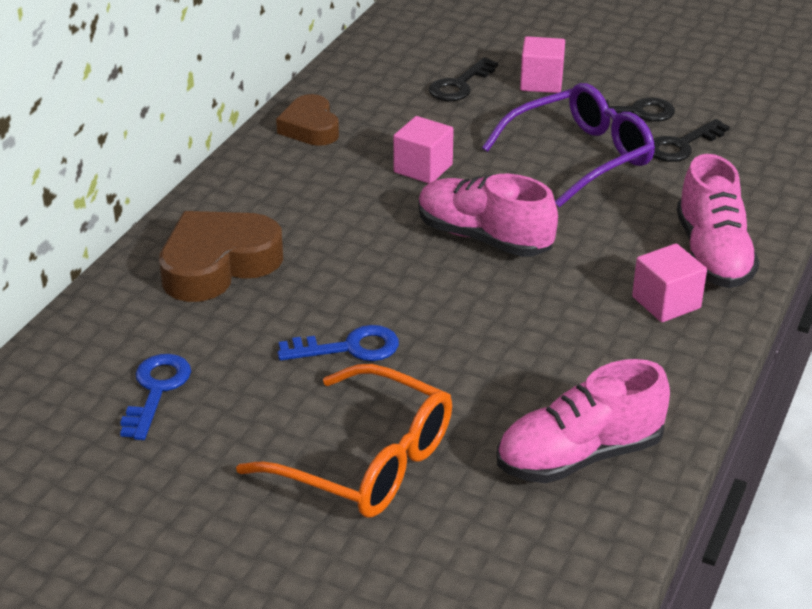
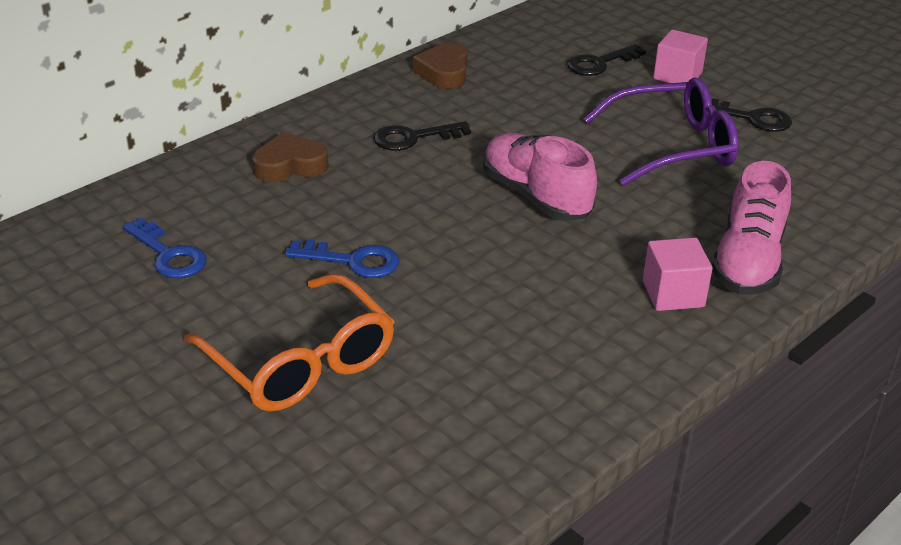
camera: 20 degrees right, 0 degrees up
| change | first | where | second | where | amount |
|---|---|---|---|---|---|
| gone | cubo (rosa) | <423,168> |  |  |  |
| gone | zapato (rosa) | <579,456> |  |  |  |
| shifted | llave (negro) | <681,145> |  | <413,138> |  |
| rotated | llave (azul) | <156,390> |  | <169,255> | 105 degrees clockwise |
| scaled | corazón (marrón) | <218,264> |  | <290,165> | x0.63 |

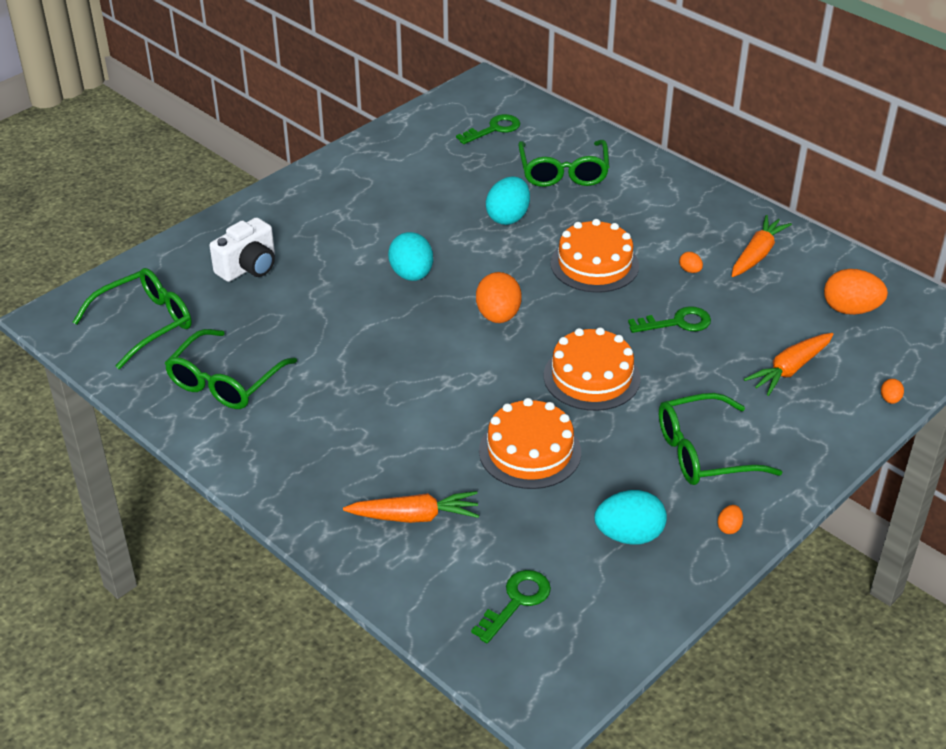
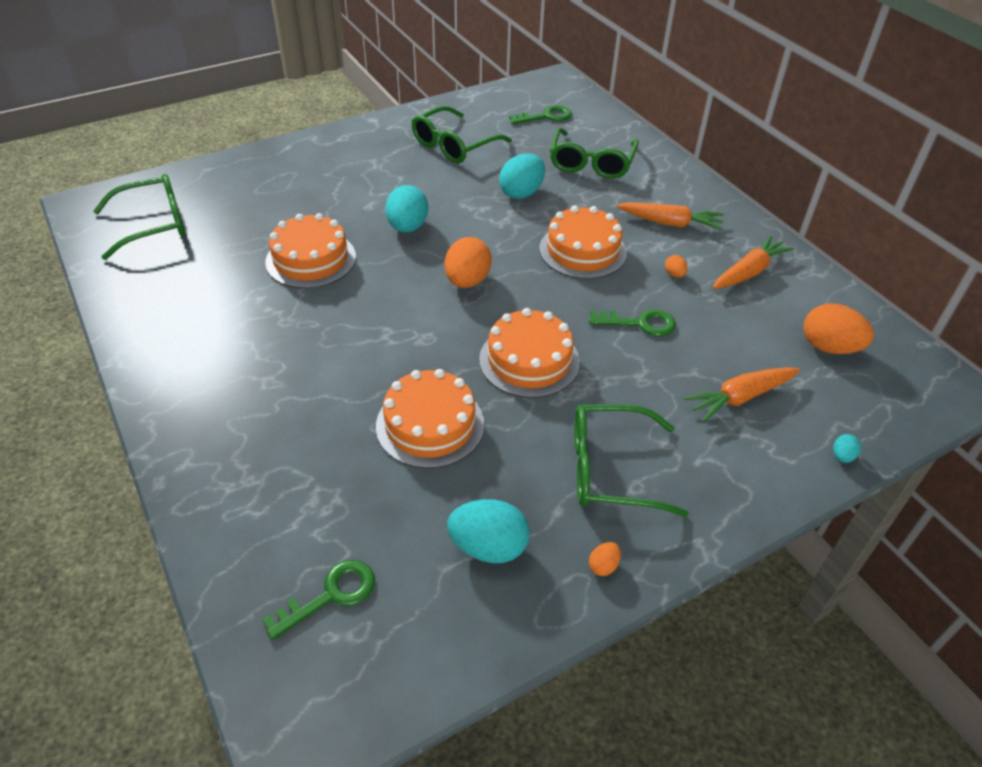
camera: 15 degrees right, 5 degrees up
| change | first | where | second | where | amount |
|---|---|---|---|---|---|
| gone | cámara (blanco) | <248,267> |  |  |  |
| new |  |  | tarta (naranja) | <311,259> |  |
| shifted | gafas (verde) | <225,382> |  | <454,145> |  |
| shifted | zanahoria (naranja) | <414,516> |  | <670,223> |  |
| repainted | huevo (naranja) | <890,399> | huevo (turquesa) | <842,456> |  |

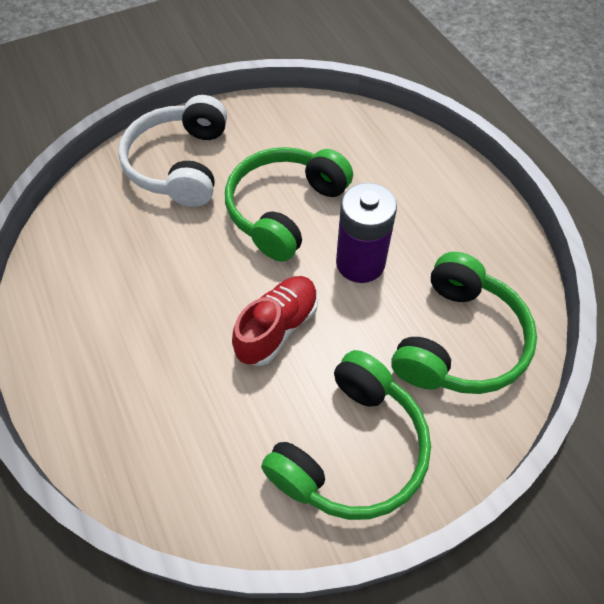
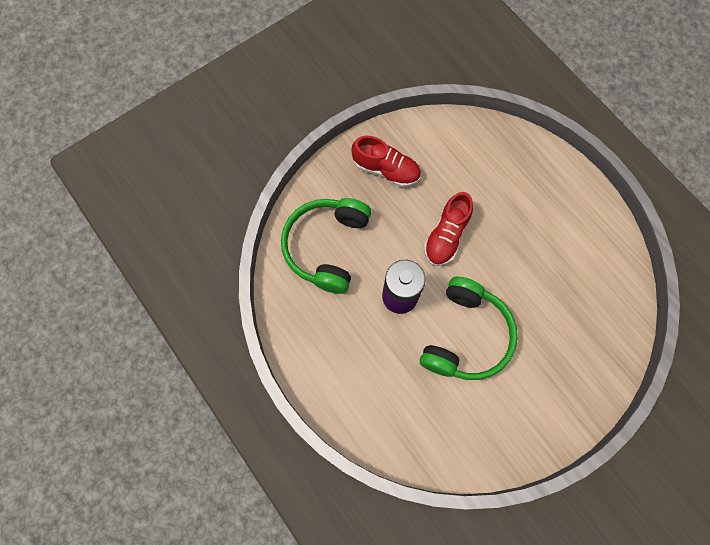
camera: 170 degrees right, 15 degrees up
| change | first | where | second | where | amount |
|---|---|---|---|---|---|
| gone | auriculares (blanco) | <180,164> |  |  |  |
| swapped | auriculares (verde) | <351,449> | zapato (rojo) | <386,170> |  |

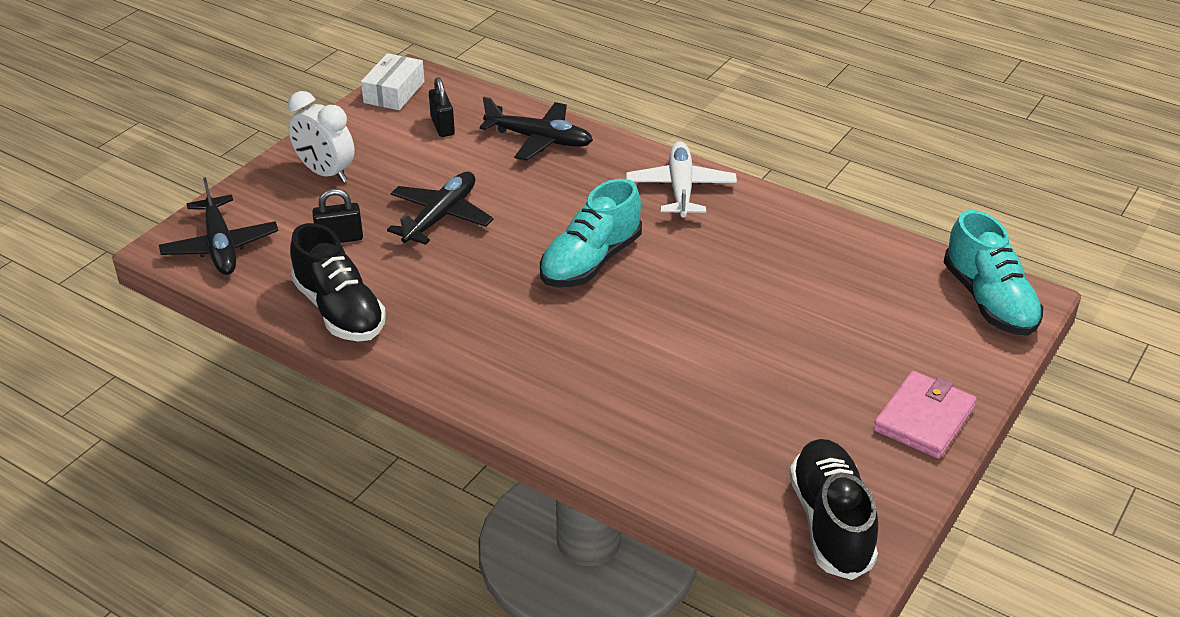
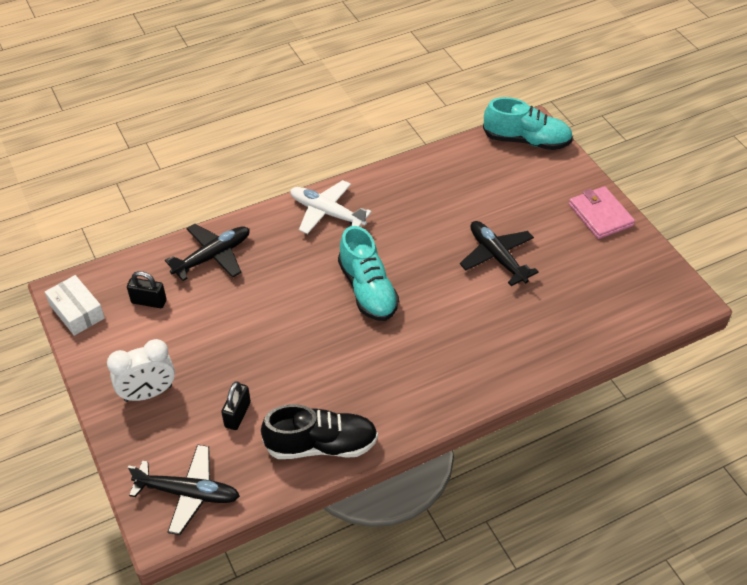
camera: 60 degrees left, 10 degrees up
| change | first | where | second | where | amount |
|---|---|---|---|---|---|
| gone | zapato (negro) | <831,522> |  |  |  |
| shifted | avión (negro) | <440,217> |  | <497,257> |  |

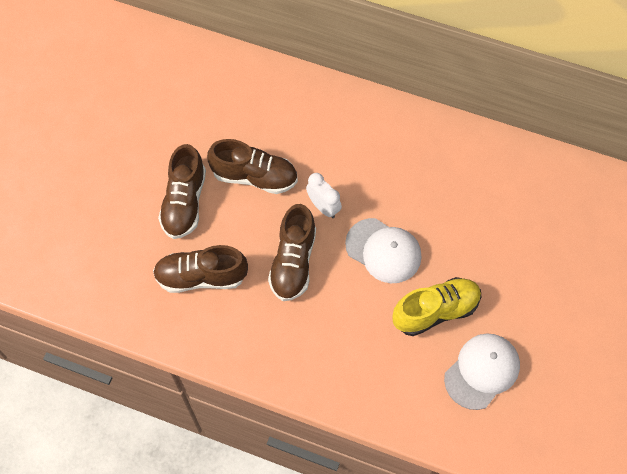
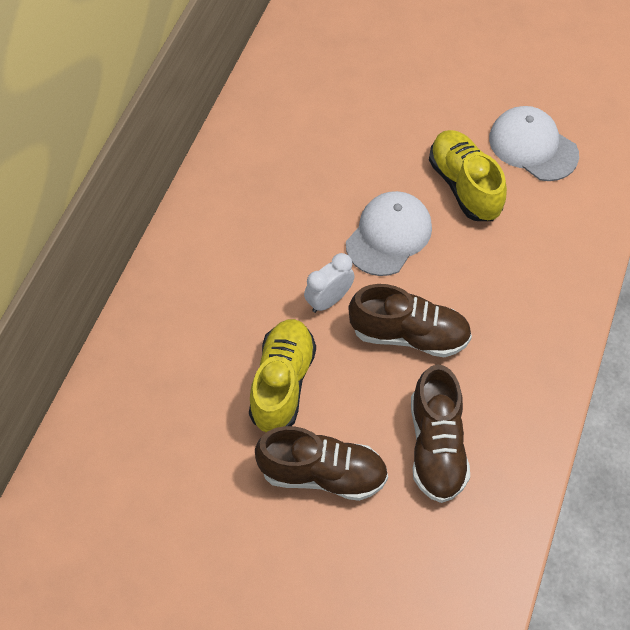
camera: 90 degrees left, 5 degrees down
| change | first | where | second | where | amount |
|---|---|---|---|---|---|
| repainted | zapato (marrón) | <254,176> | zapato (amarillo) | <282,383> |  |

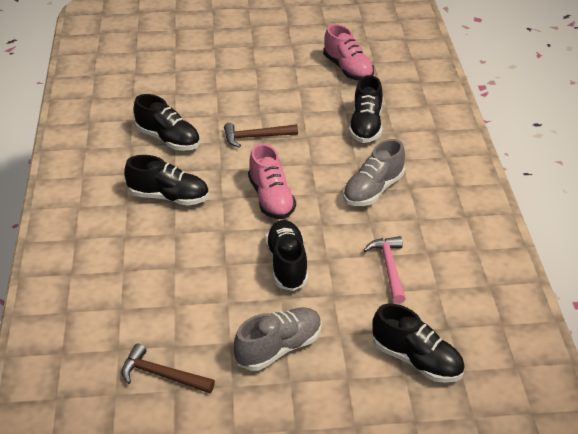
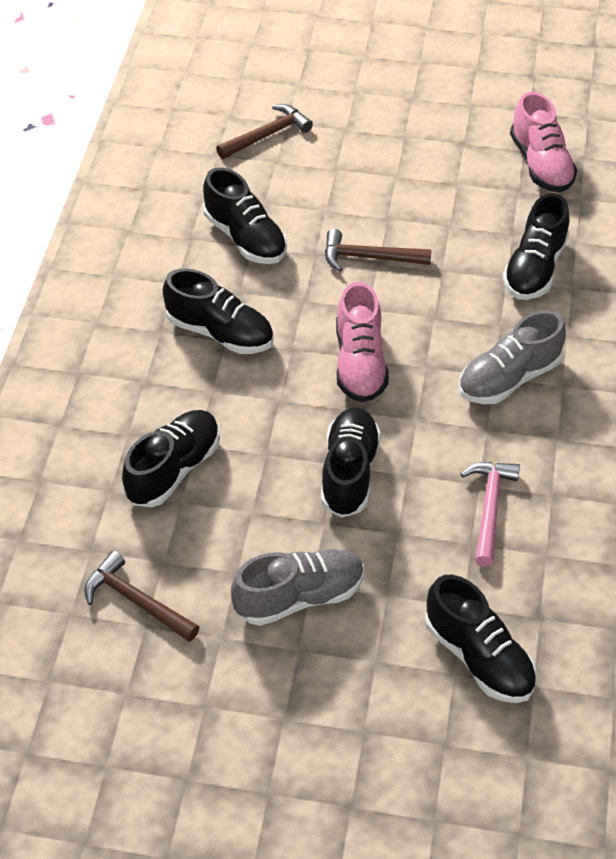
camera: 15 degrees right, 10 degrees up
| change | first | where | second | where | amount |
|---|---|---|---|---|---|
| new |  |  | zapato (negro) | <173,469> |  |
| new |  |  | martillo (marrón) | <267,135> |  |

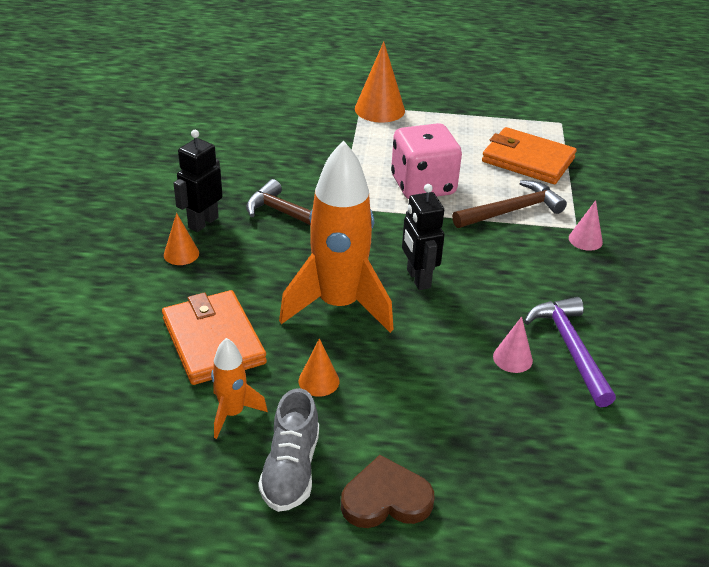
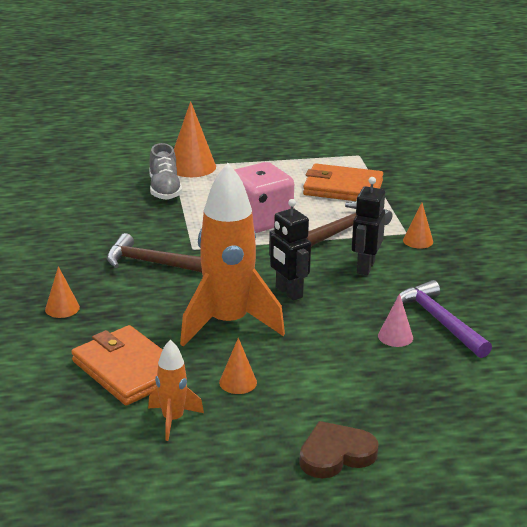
camera: 15 degrees left, 10 degrees down
| change | first | where | second | where | amount |
|---|---|---|---|---|---|
| shifted | robot (negro) | <203,222> |  | <365,267> |  |
| shifted | zapato (gris) | <291,469> |  | <164,189> |  |
| repainted | cono (rosa) | <585,240> | cono (naranja) | <418,241> |  |

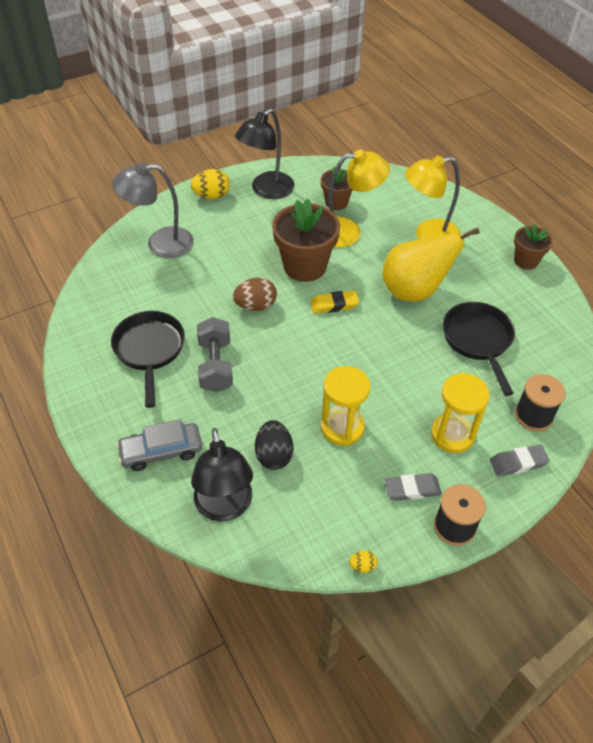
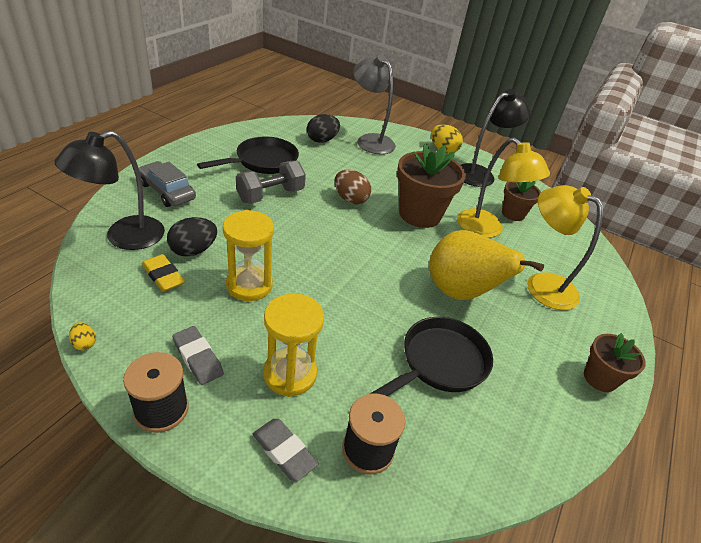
camera: 55 degrees right, 10 degrees down
| change | first | where | second | where | amount |
|---|---|---|---|---|---|
| new |  |  | huevo (negro) | <322,140> |  |
| shifted | goma de borrar (amarillo) | <334,305> |  | <163,276> |  |
| rotated | lámpara (negro) | <266,190> |  | <480,173> | 135 degrees clockwise |

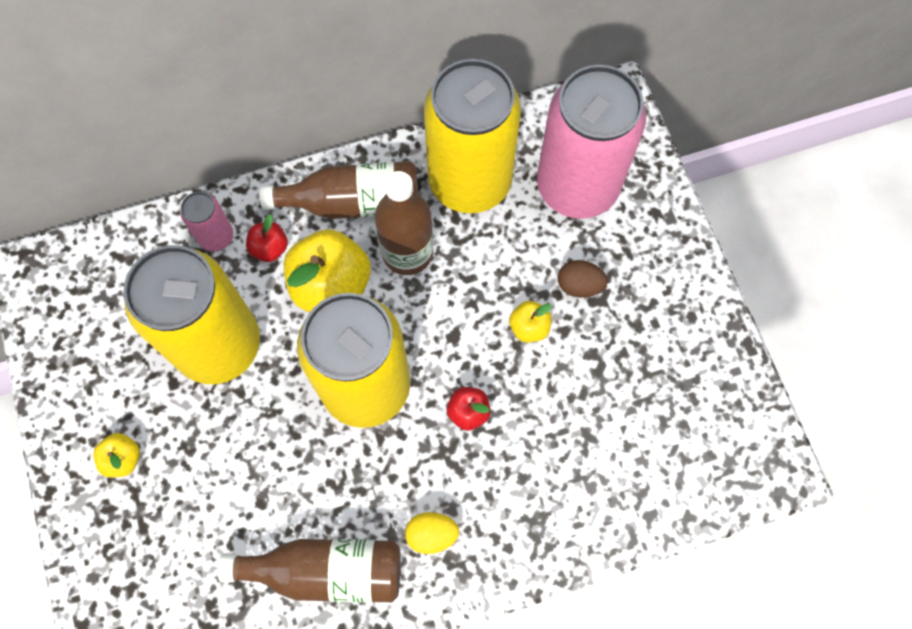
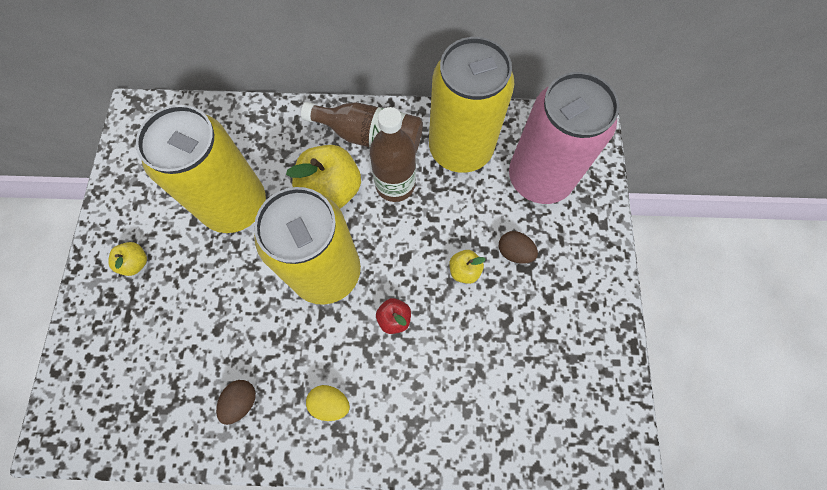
camera: 20 degrees right, 0 degrees up
| change | first | where | second | where | amount |
|---|---|---|---|---|---|
| gone | lata (rosa) | <216,237> |  |  |  |
| gone | manzana (rojo) | <270,248> |  |  |  |
| swapped | botella (marrón) | <326,571> | huevo (marrón) | <241,401> |  |

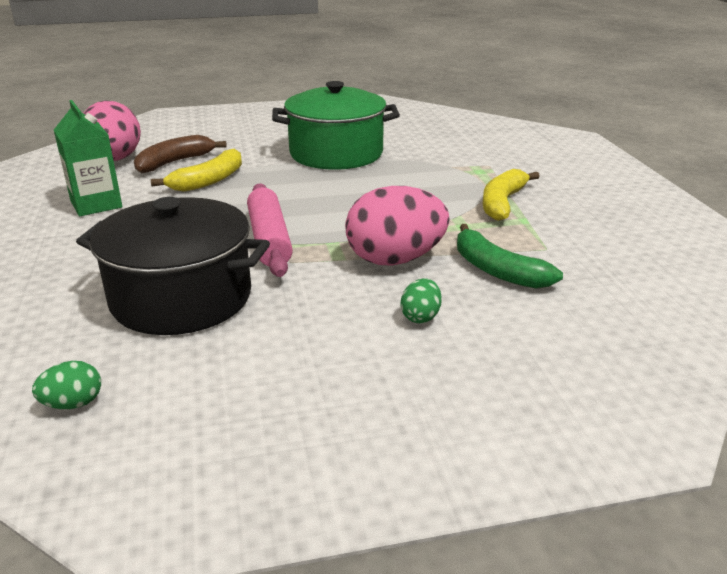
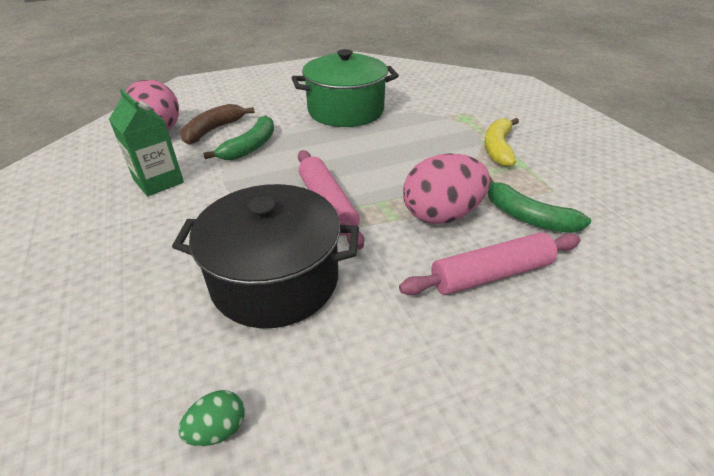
camera: 10 degrees left, 10 degrees up
| change | first | where | second | where | amount |
|---|---|---|---|---|---|
| swapped | huevo (verde) | <420,317> | rodillo (rosa) | <491,274> |  |
| repainted | plátano (amarillo) | <209,181> | plátano (verde) | <250,147> |  |

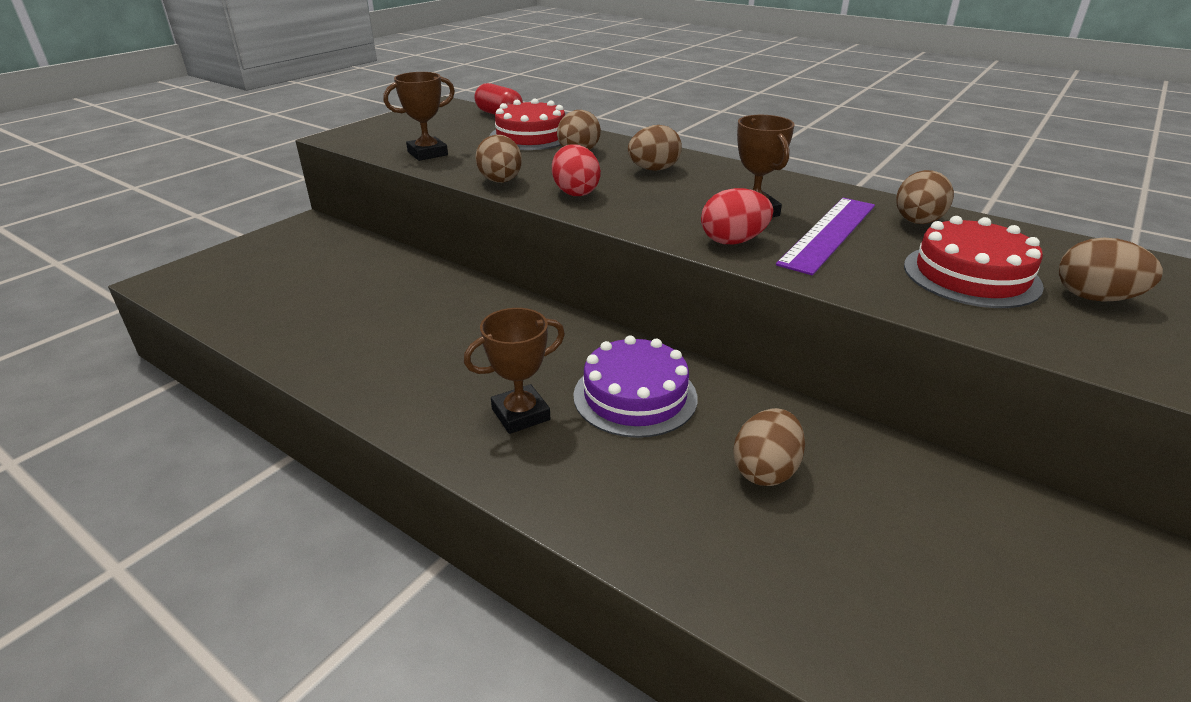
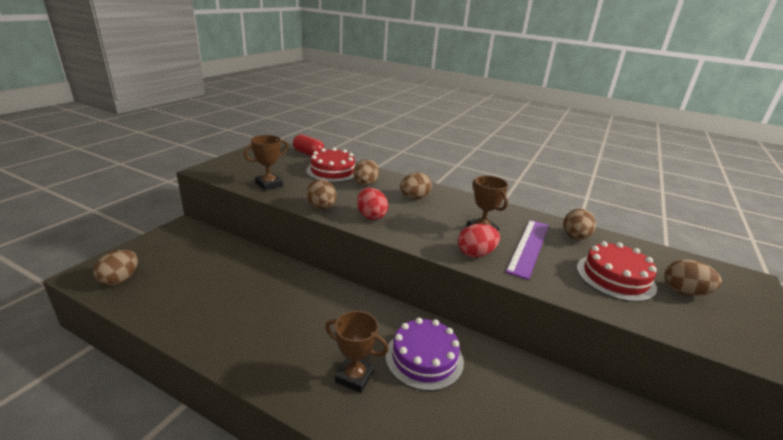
camera: 10 degrees left, 5 degrees down
| change | first | where | second | where | amount |
|---|---|---|---|---|---|
| shifted | huevo (marrón) | <765,470> |  | <120,279> |  |
| rotated | trofeo (marrón) | <520,414> |  | <354,377> | 60 degrees clockwise |

